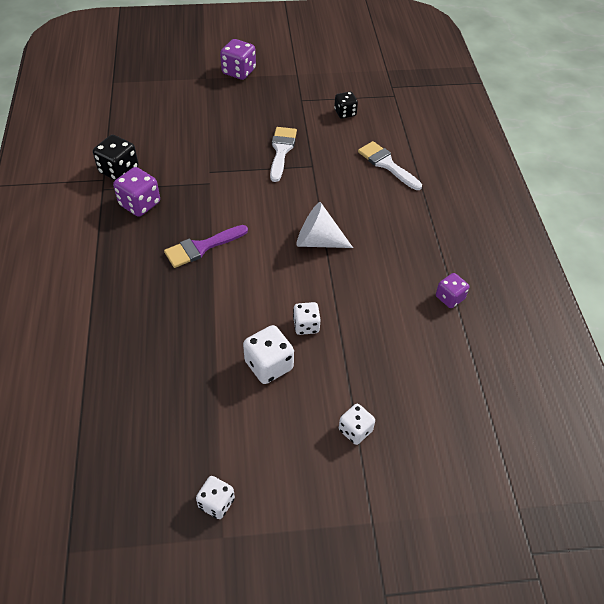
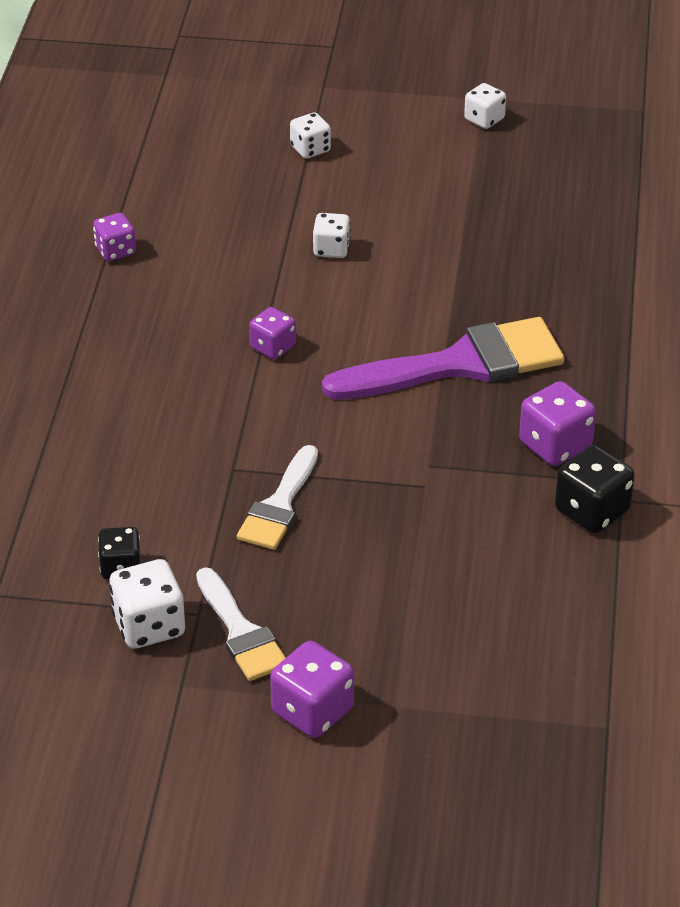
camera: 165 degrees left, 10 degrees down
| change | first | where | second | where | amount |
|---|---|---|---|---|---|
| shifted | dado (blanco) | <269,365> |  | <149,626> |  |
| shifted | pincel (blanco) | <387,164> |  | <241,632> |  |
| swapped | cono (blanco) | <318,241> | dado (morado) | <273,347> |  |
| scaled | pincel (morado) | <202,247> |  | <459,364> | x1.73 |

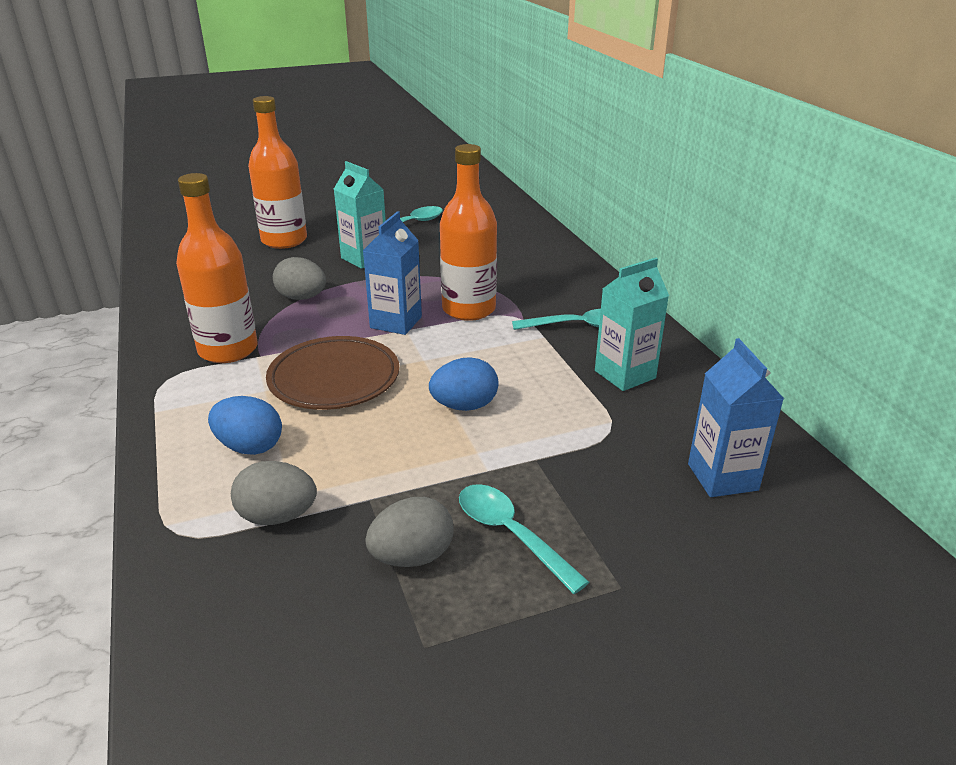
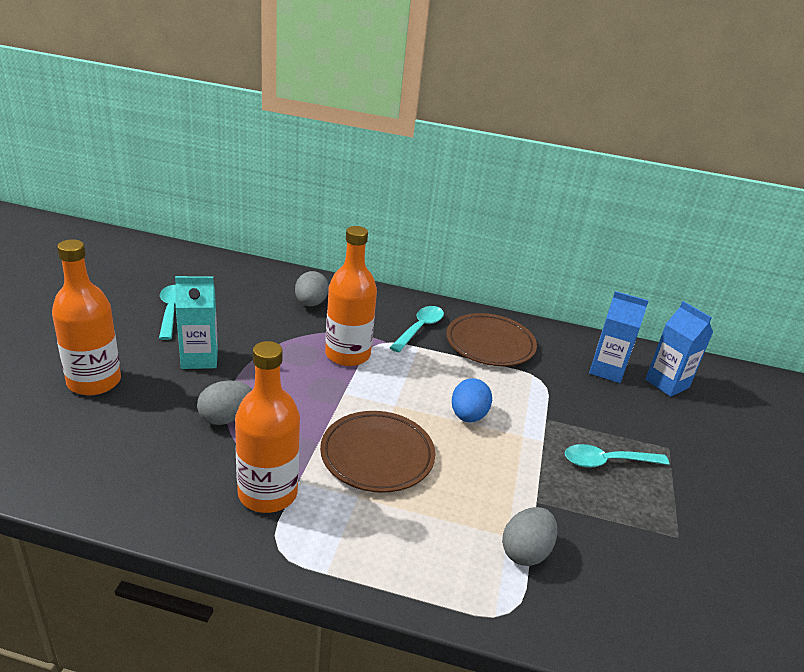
camera: 60 degrees left, 0 degrees up
| change | first | where | second | where | amount |
|---|---|---|---|---|---|
| gone | huevo (azul) | <250,447> |  |  |  |
| shifted | cartón de leche (azul) | <396,322> |  | <667,383> |  |
| shifted | huevo (gris) | <412,556> |  | <311,303> |  |
| swapped | cartón de leche (turquesa) | <625,374> | plato (marrón) | <490,344> |  |

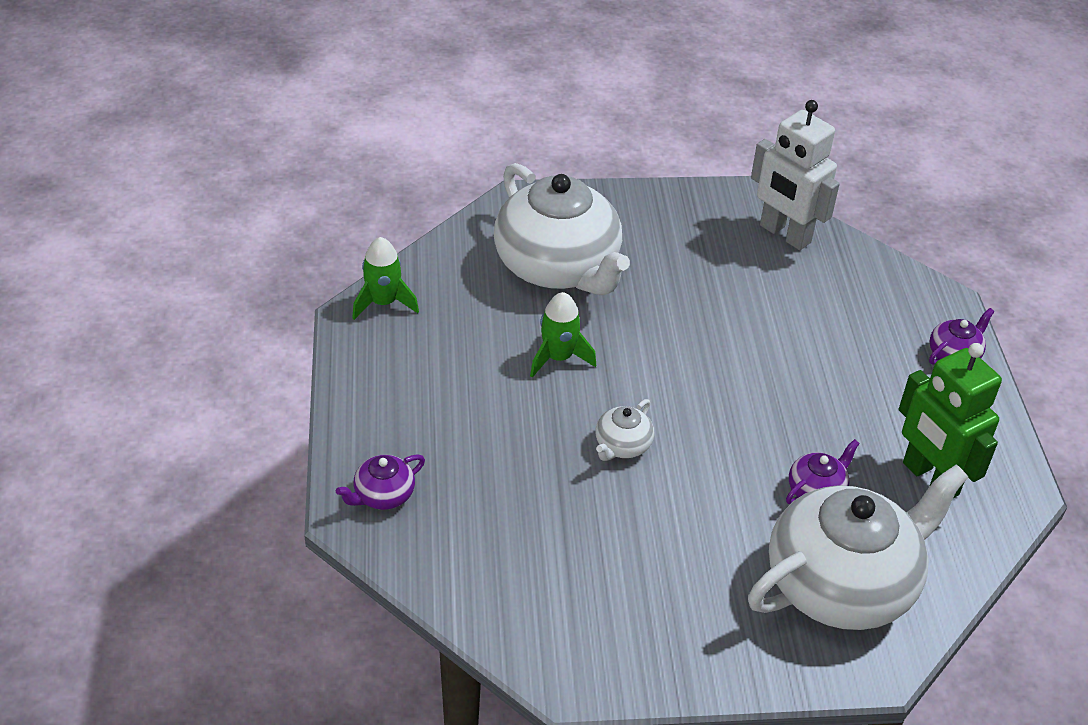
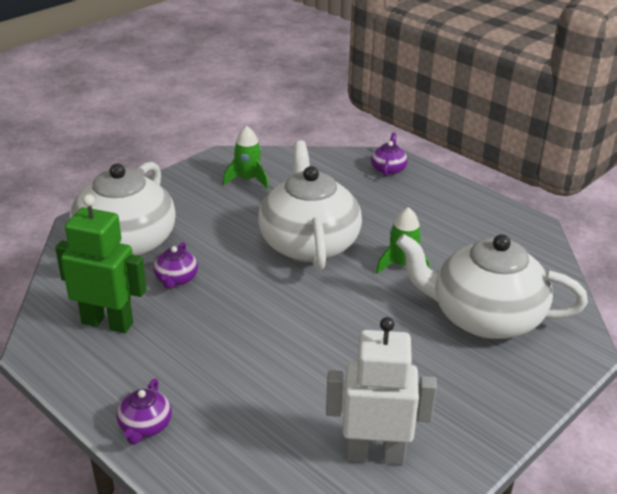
camera: 140 degrees right, 10 degrees down
| change | first | where | second | where | amount |
|---|---|---|---|---|---|
| shifted | cohete (verde) | <383,303> |  | <248,179> |  |
| scaled | tetera (blanco) | <622,445> |  | <309,243> | x2.43 |

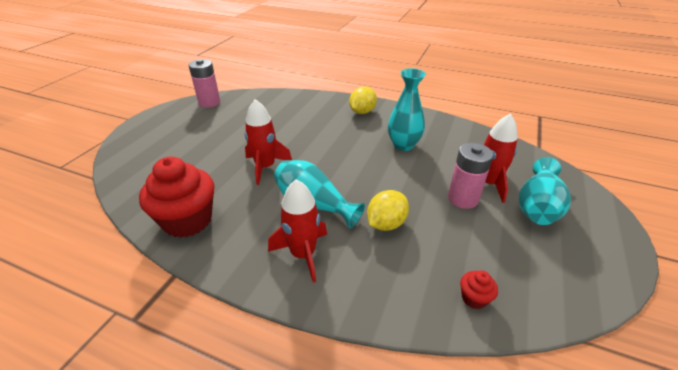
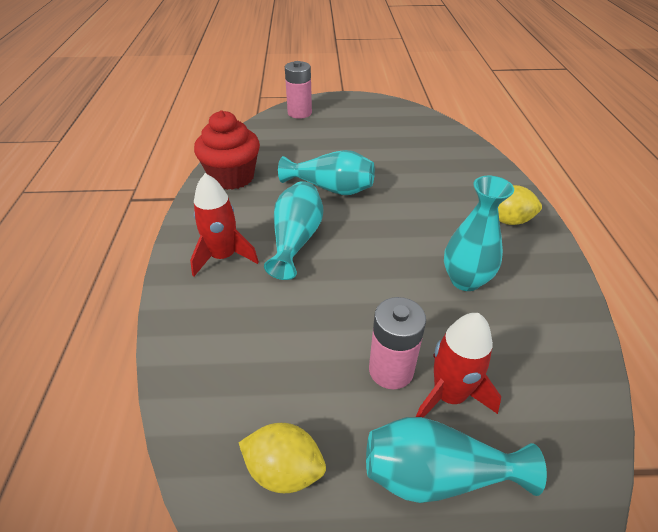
camera: 65 degrees right, 5 degrees up
| change | first | where | second | where | amount |
|---|---|---|---|---|---|
| gone | magdalena (rojo) | <474,298> |  |  |  |
| shifted | pila (rosa) | <209,102> |  | <299,113> |  |
| shifted | limón (amarillo) | <386,224> |  | <284,469> |  |
| swapped | cohete (rojo) | <265,167> | florero (turquesa) | <331,188> |  |

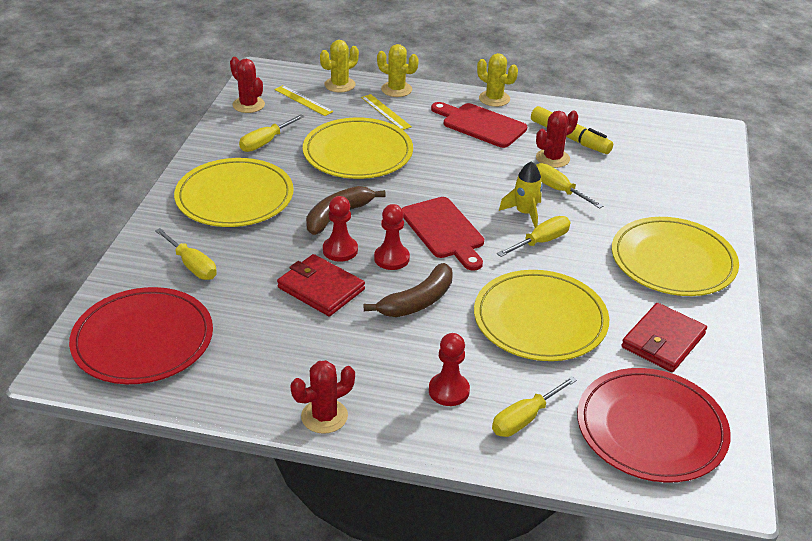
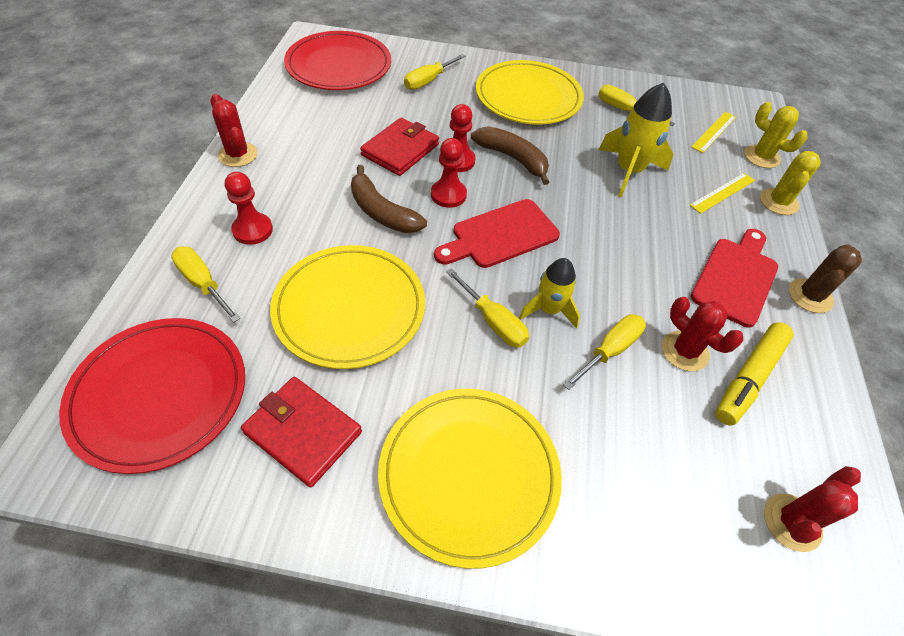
camera: 85 degrees right, 15 degrees up
| change | first | where | second | where | amount |
|---|---|---|---|---|---|
| shifted | cactus (rojo) | <248,105> |  | <792,522> |  |
| swapped | plato (amarillo) | <358,153> | cohete (amarillo) | <628,171> |  |
| repainted | cactus (amarillo) | <494,99> | cactus (marrón) | <810,296> |  |

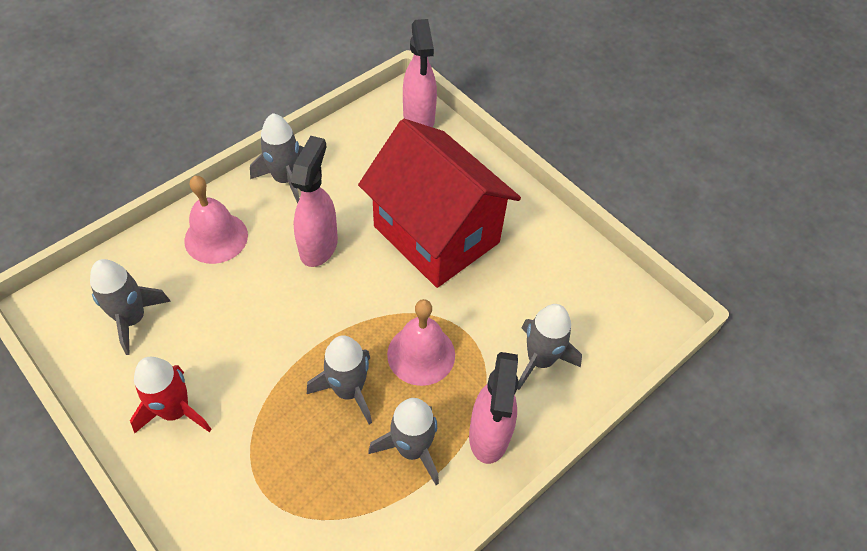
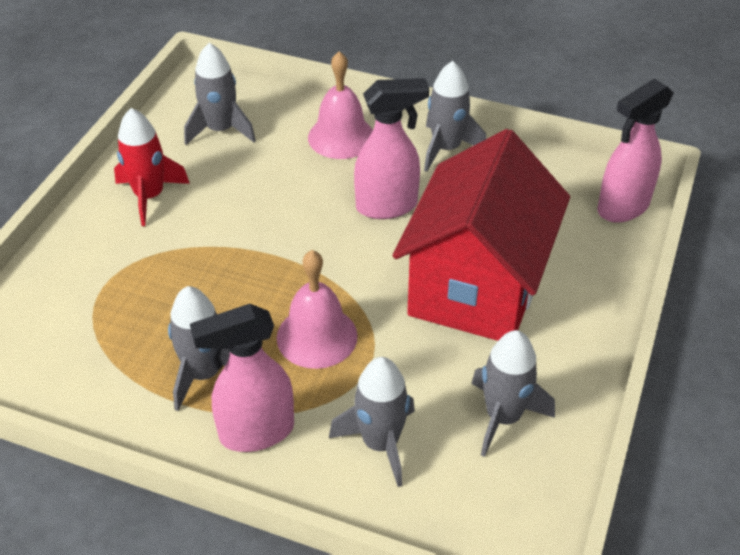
camera: 65 degrees right, 10 degrees down
| change | first | where | second | where | amount |
|---|---|---|---|---|---|
| shifted | cohete (gris) | <348,390> |  | <503,417> |  |

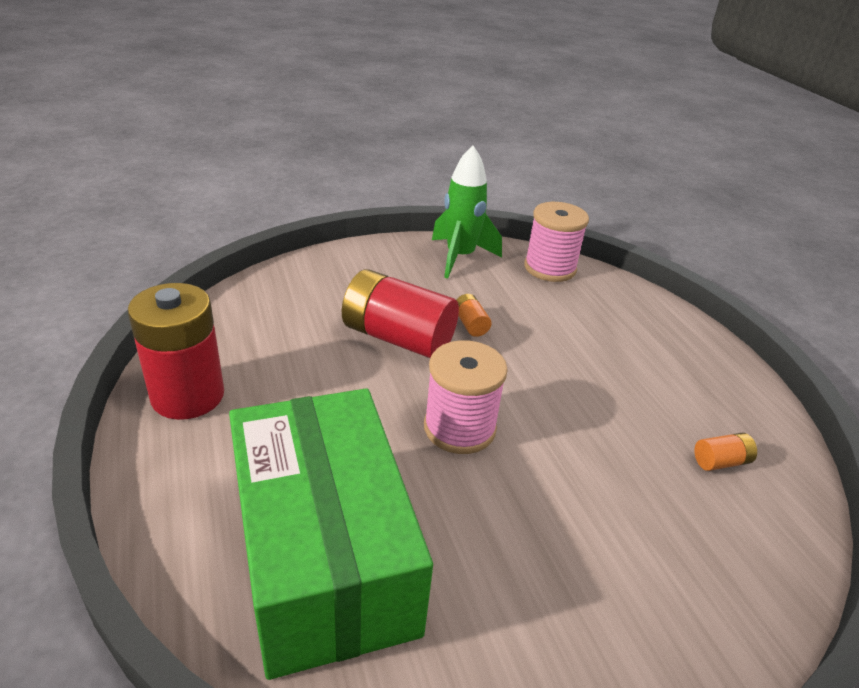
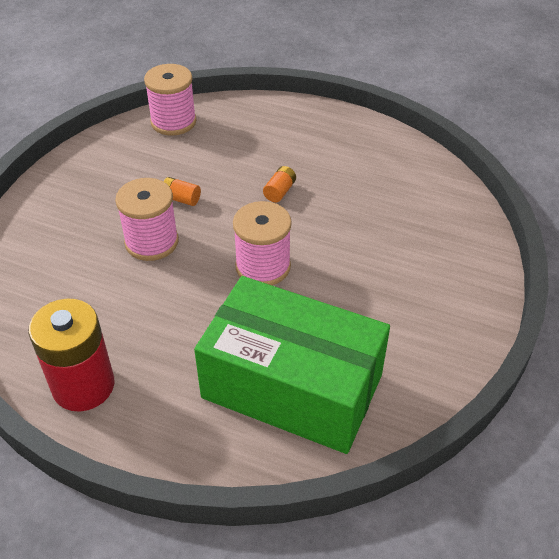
camera: 45 degrees left, 10 degrees up
| change | first | where | second | where | amount |
|---|---|---|---|---|---|
| gone | cohete (verde) | <460,257> |  |  |  |
| shifted | pila (naranja) | <720,462> |  | <280,191> |  |
| swapped | pila (rojo) | <398,337> | carrete (rosa) | <152,242> |  |

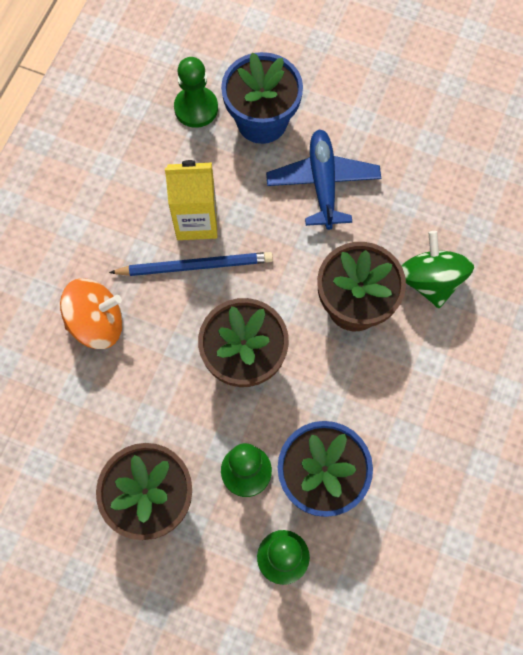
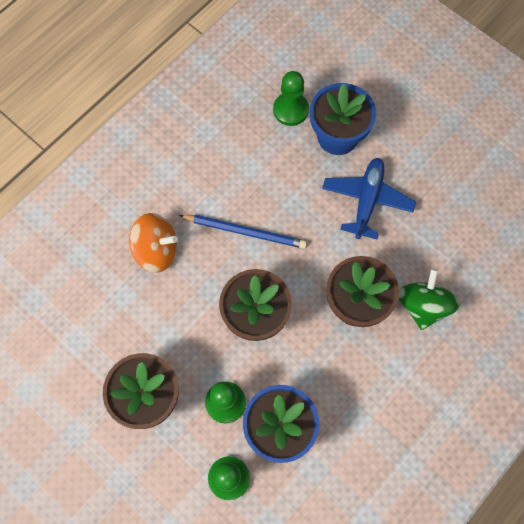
camera: 20 degrees right, 0 degrees up
| change | first | where | second | where | amount |
|---|---|---|---|---|---|
| gone | cartón de leche (amarillo) | <196,221> |  |  |  |

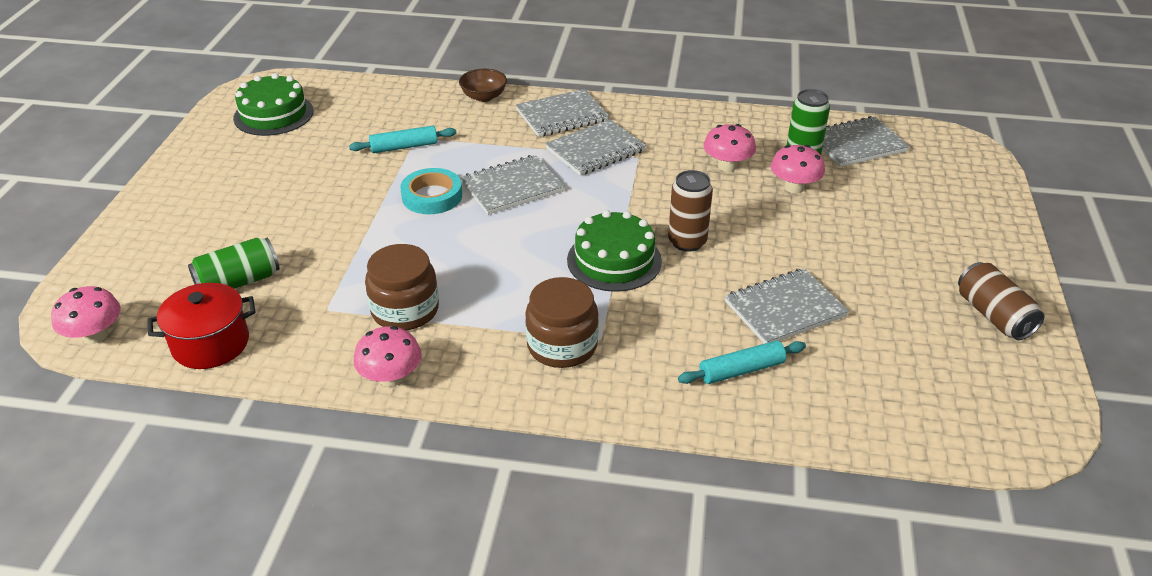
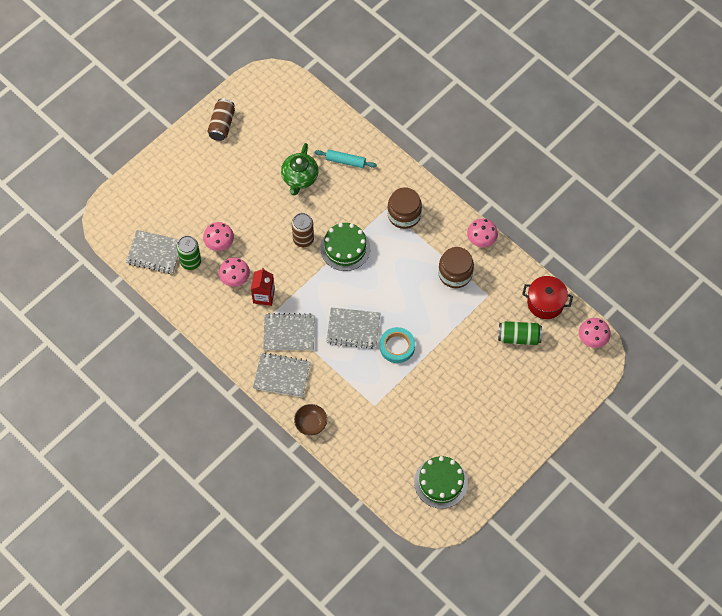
camera: 145 degrees left, 25 degrees up
| change | first | where | second | where | amount |
|---|---|---|---|---|---|
| gone | rodillo (turquesa) | <404,147> |  |  |  |
| new |  |  | cartón de leche (rojo) | <264,296> |  |
| swapped | cuaderno (gris) | <785,309> | tetera (verde) | <299,178> |  |

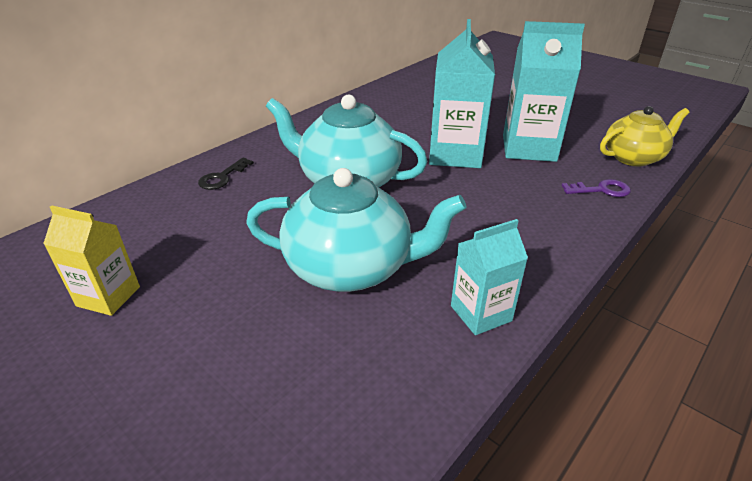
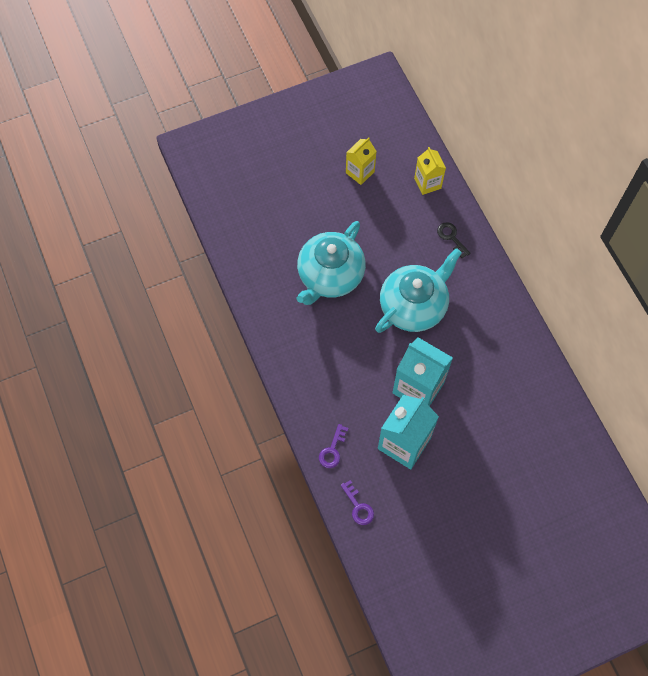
camera: 115 degrees right, 30 degrees up
| change | first | where | second | where | amount |
|---|---|---|---|---|---|
| gone | cartón de leche (turquesa) | <481,313> |  |  |  |
| new |  |  | cartón de leche (amarillo) | <427,183> |  |
| swapped | tetera (amarillo) | <633,157> | llave (morado) | <358,506> |  |

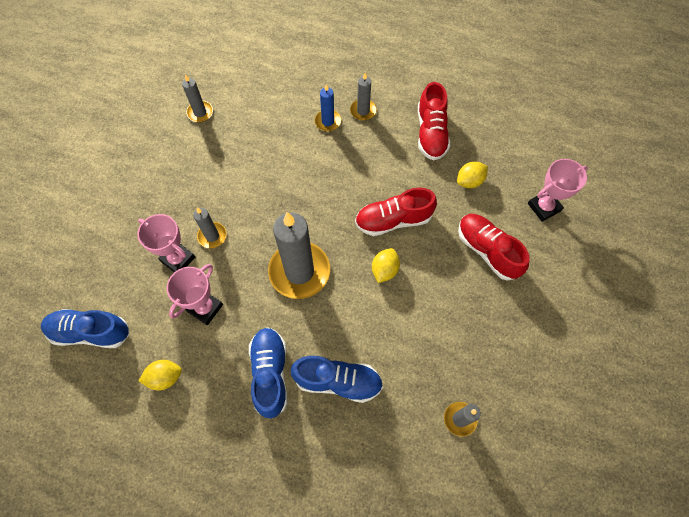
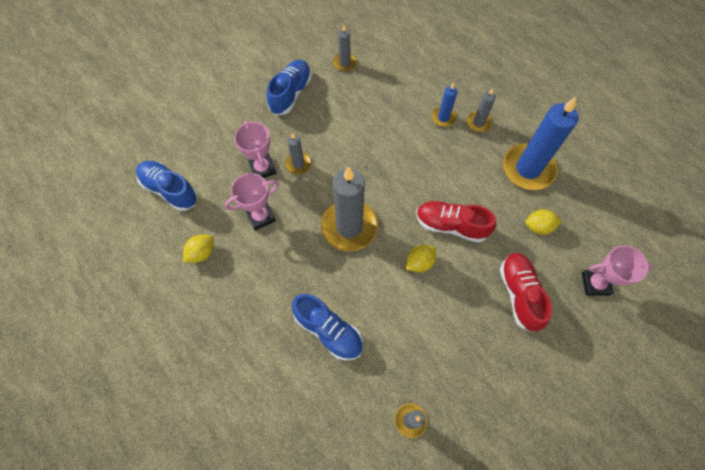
camera: 30 degrees right, 0 degrees up
| change | first | where | second | where | amount |
|---|---|---|---|---|---|
| shifted | zapato (azul) | <270,374> |  | <291,94> |  |
| swapped | zapato (rojo) | <431,133> | vela (azul) | <528,169> |  |
| rotated | limón (amarillo) | <165,377> |  | <202,253> | 60 degrees counterclockwise |

